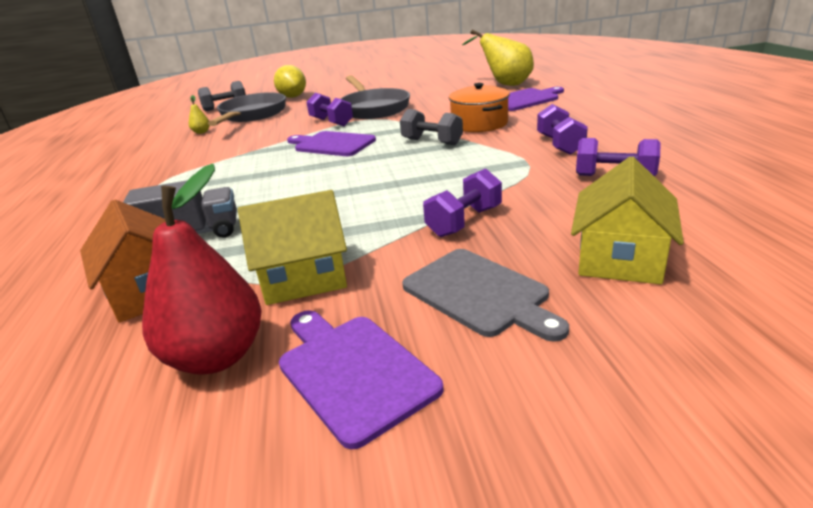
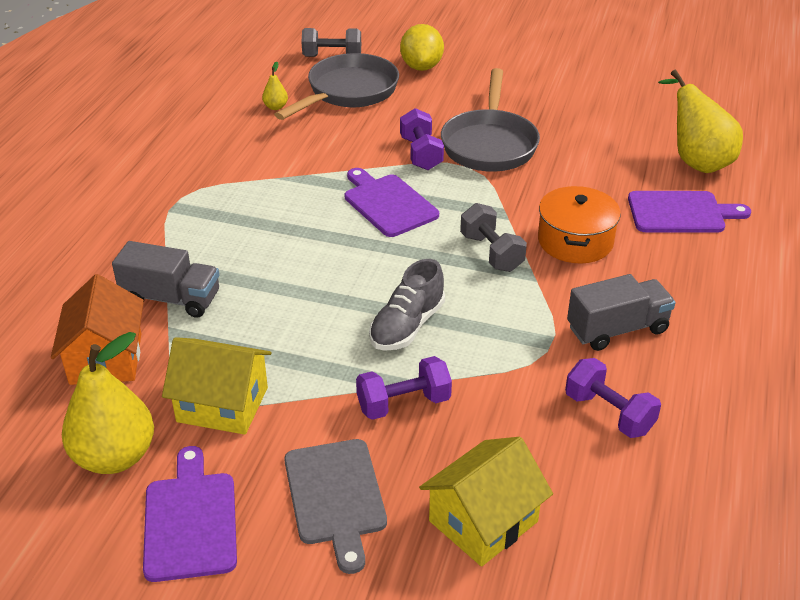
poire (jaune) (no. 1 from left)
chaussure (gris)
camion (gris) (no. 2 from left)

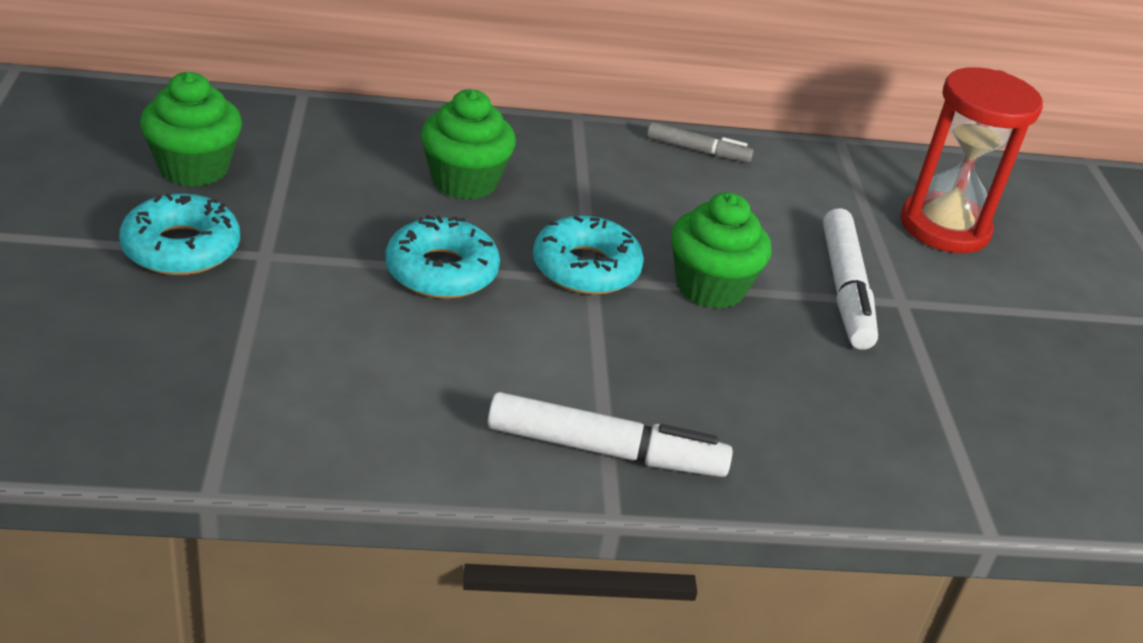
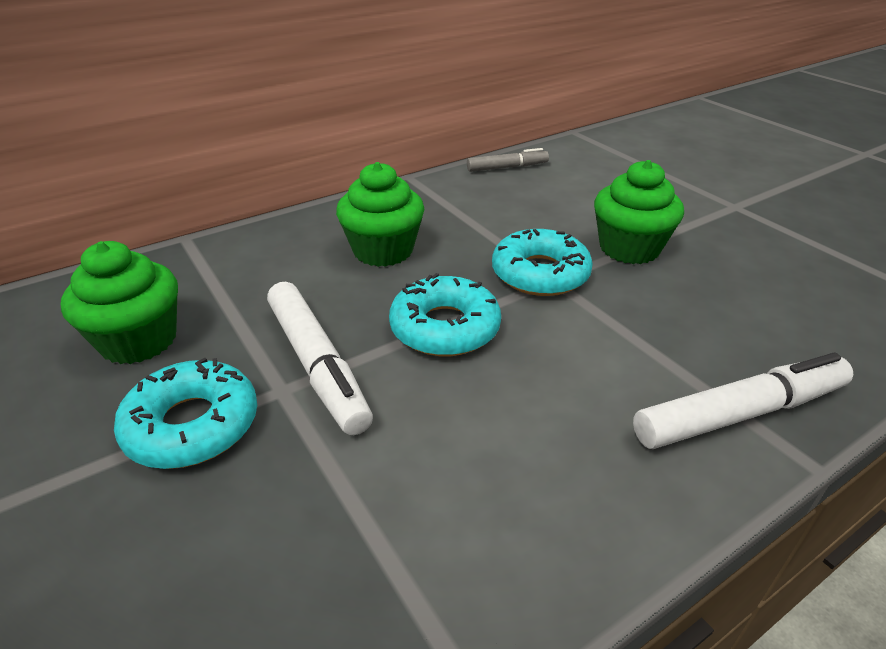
feutre (blanc) (no. 1 from left)
sablier (rouge)

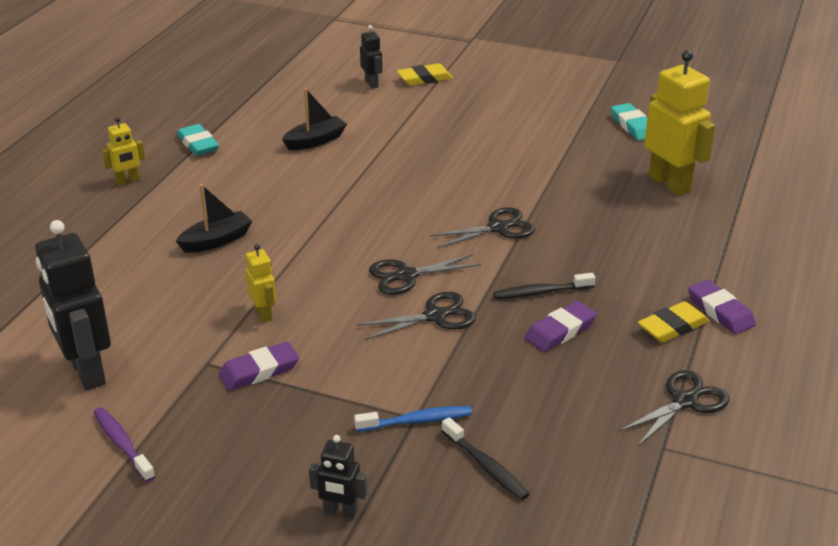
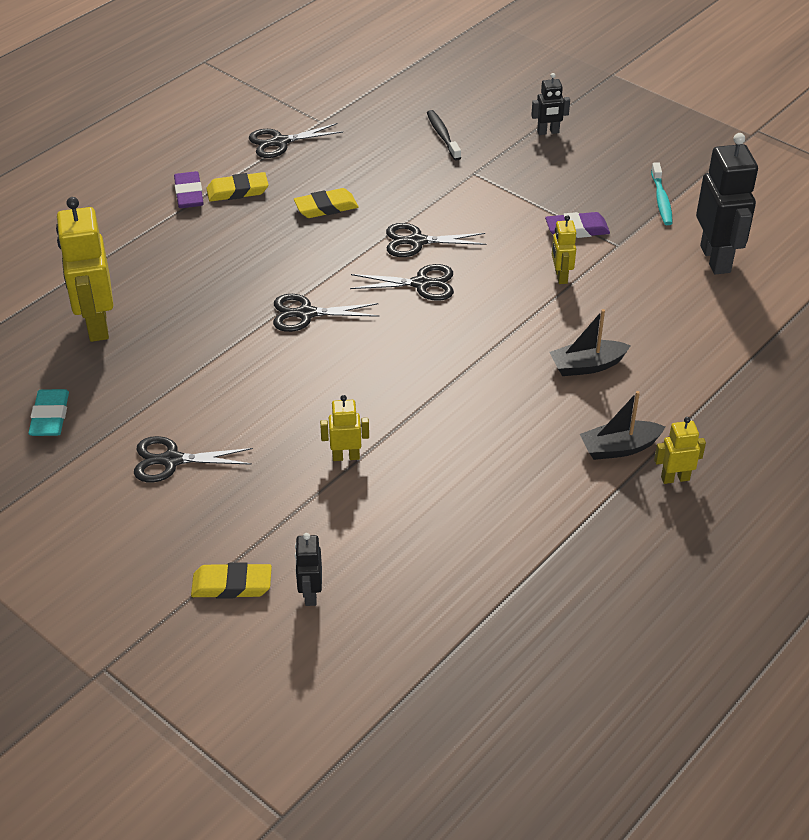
ciseaux (noir) (no. 1 from left)
gomme (jaune) (no. 3 from left)
robot (jaune) (no. 2 from left)
robot (noir) (no. 2 from left)
bateau (noir) (no. 2 from left)
brosse à dents (turquoise)
brosse à dents (violet)
gomme (turquoise) (no. 1 from left in the first image)
brosse à dents (bleu)
brosse à dents (noir) (no. 2 from left in the first image)

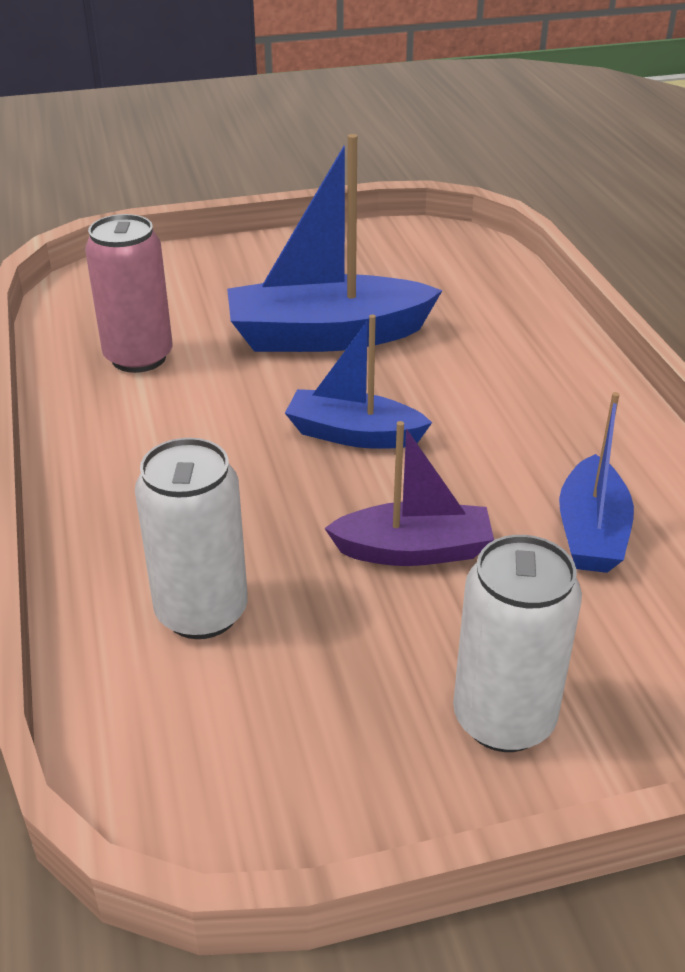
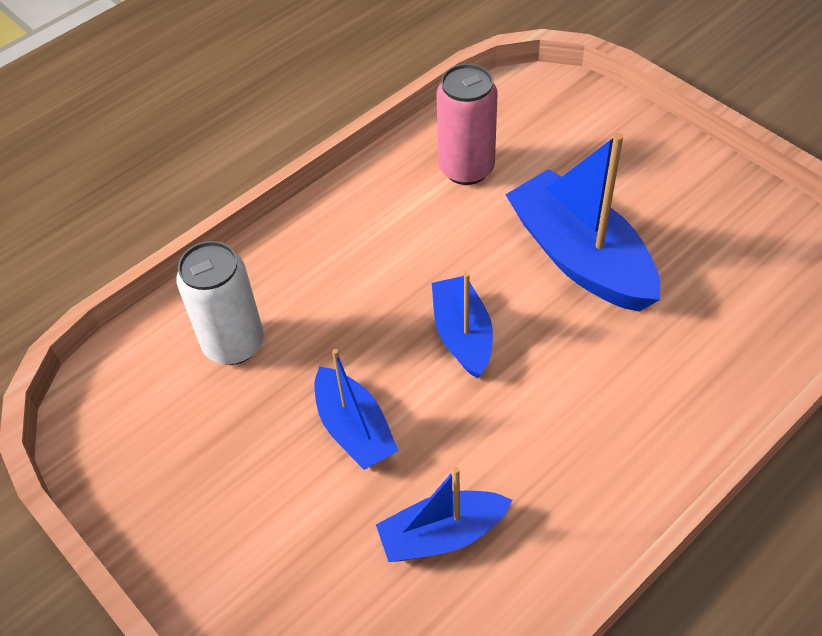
bateau (bleu) (no. 1 from left)
canette (blanc) (no. 2 from left in the first image)

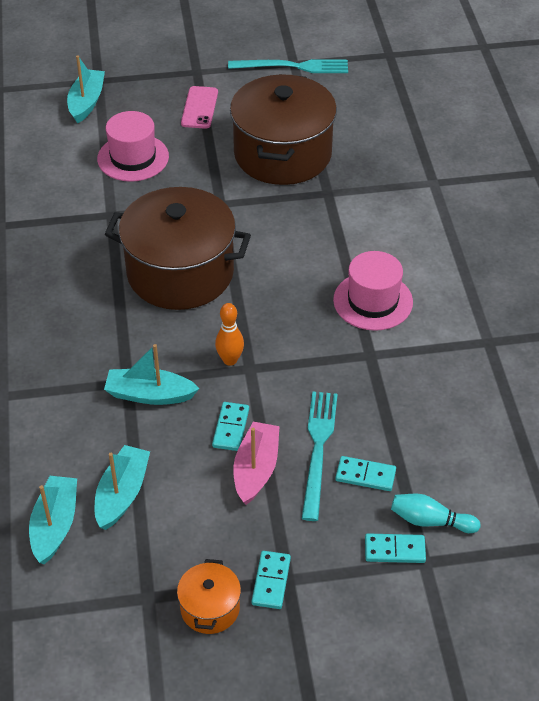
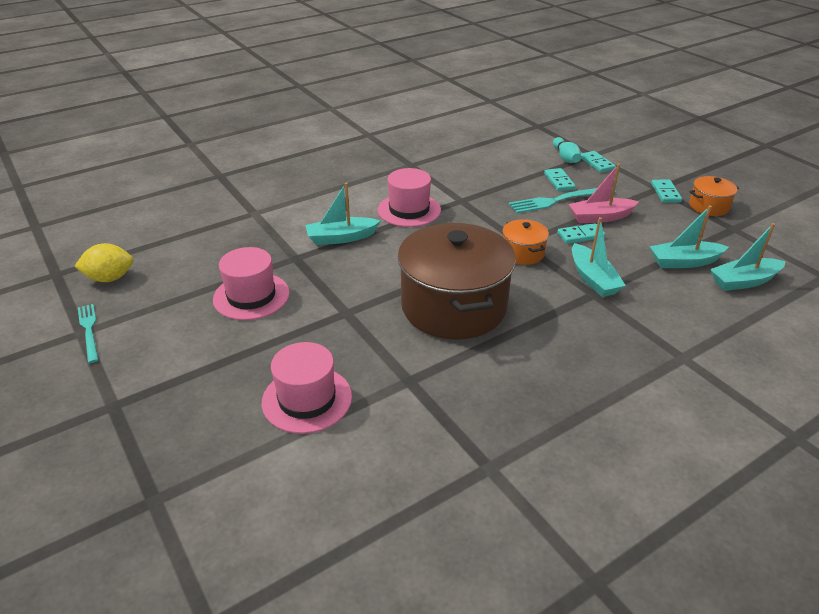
citron (jaune)
fourchette (turquoise) (no. 1 from left)
chapeau (rose) (no. 1 from left)
bateau (turquoise) (no. 1 from left)
marmite (orange) (no. 1 from left)
domino (turquoise) (no. 4 from left)
téléphone (rose)

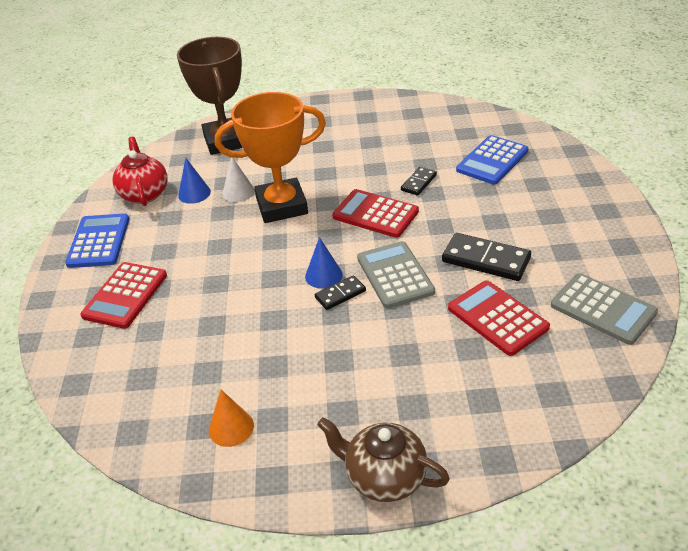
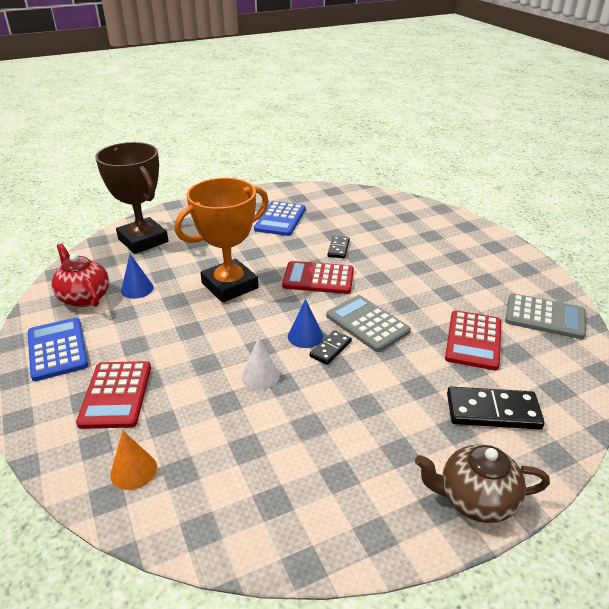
cône (orange)
cône (blanc)
calculatrice (bleu) (no. 2 from left)
calculatrice (rouge) (no. 3 from left)
domino (noir) (no. 3 from left)

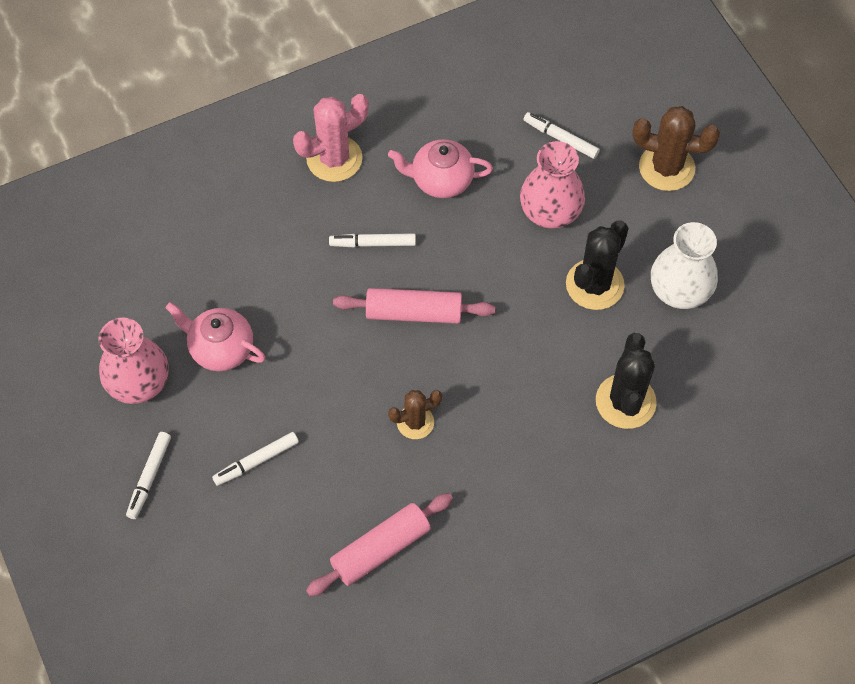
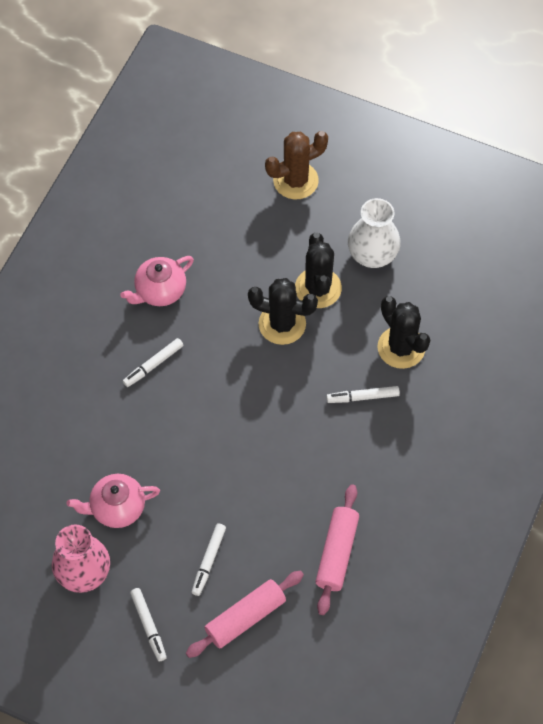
rouleau à pâtisserie (rose) (no. 1 from left)
cactus (noir) (no. 1 from left)
feutre (blanc) (no. 4 from left)
cactus (rose)
cactus (marron) (no. 1 from left in the first image)
vase (rose) (no. 2 from left in the first image)

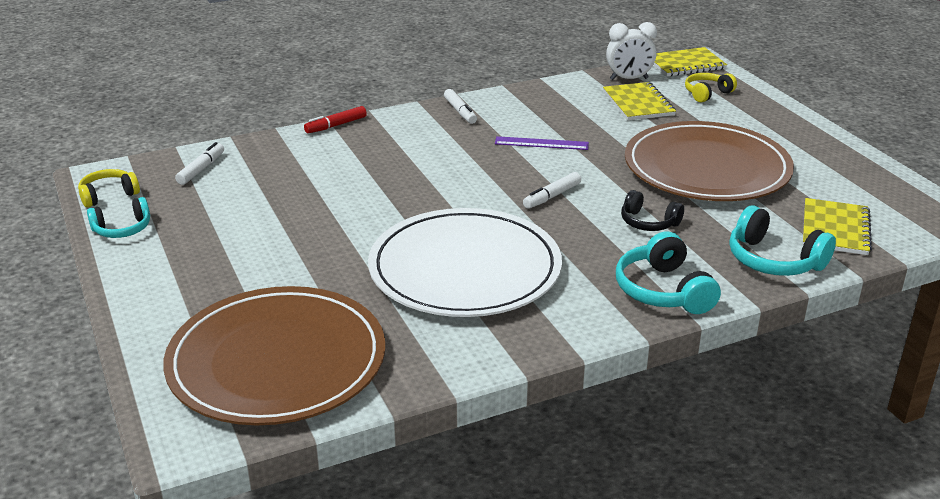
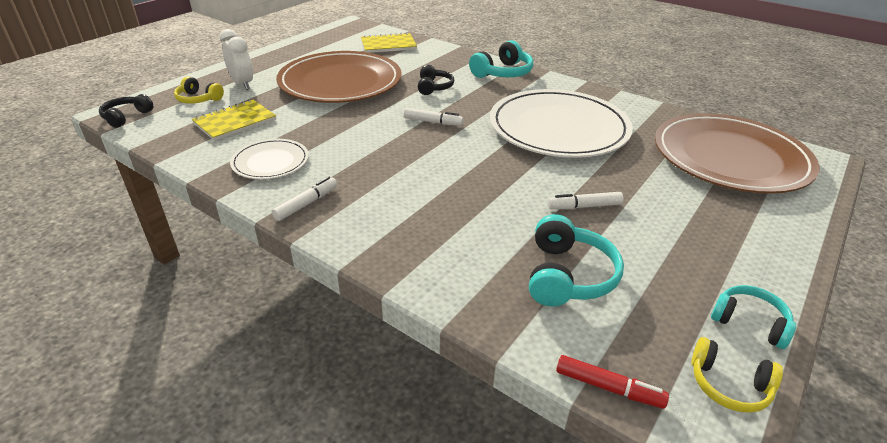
casque audio (noir) (no. 1 from left)
réveil (blanc)
assiette (blanc) (no. 1 from left)
casque audio (turquoise) (no. 2 from left)
feutre (blanc) (no. 3 from left)
feutre (rouge)
règle (violet)

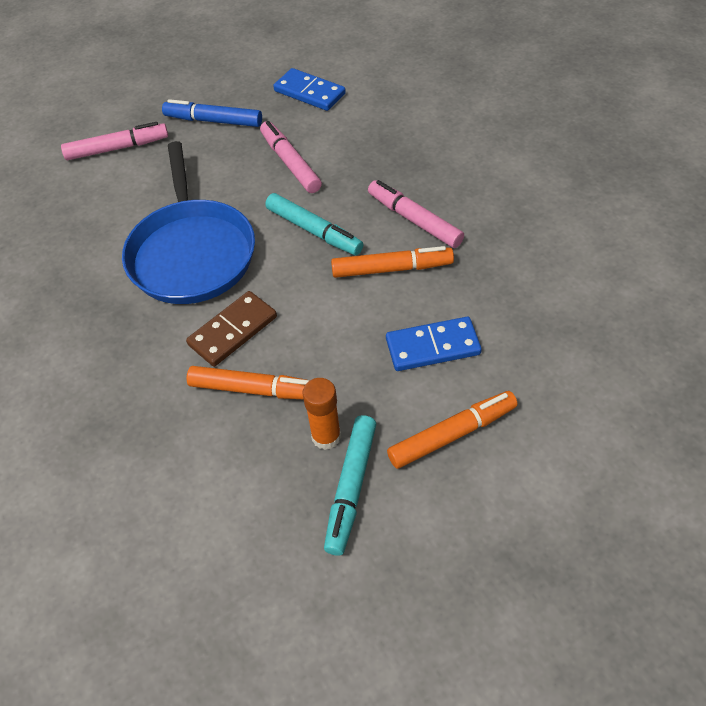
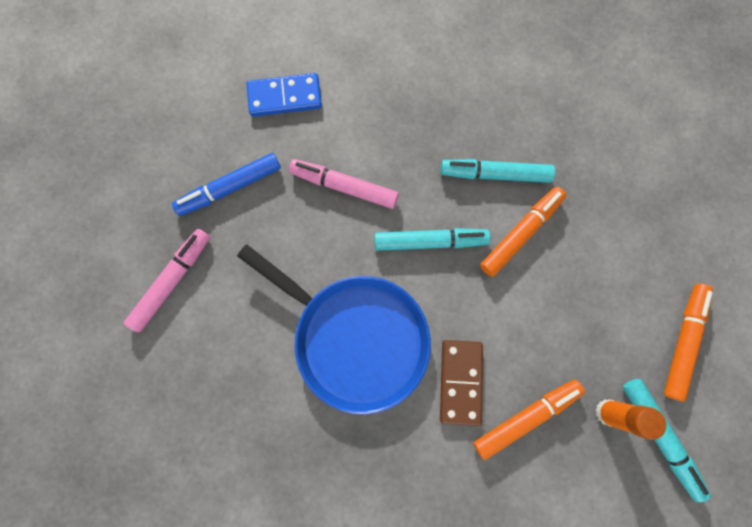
feutre (turquoise) (no. 2 from left)
domino (bleu) (no. 2 from left in the first image)

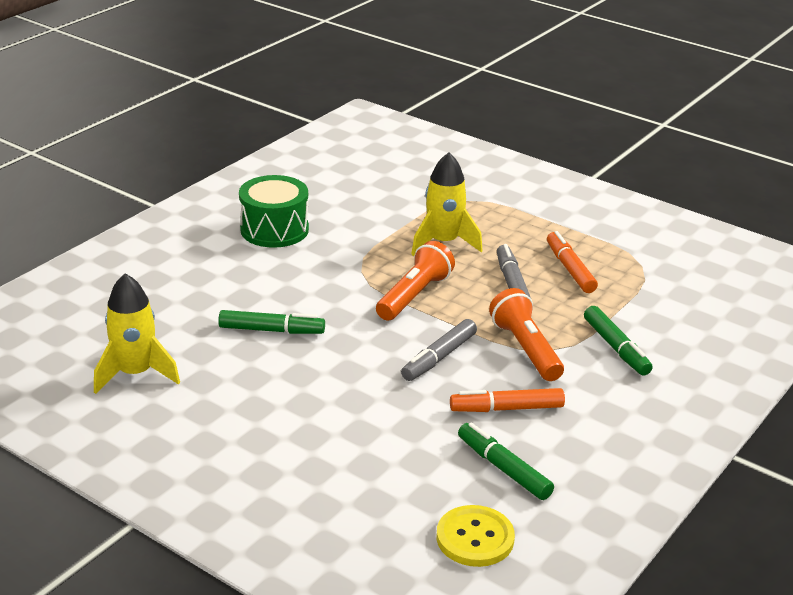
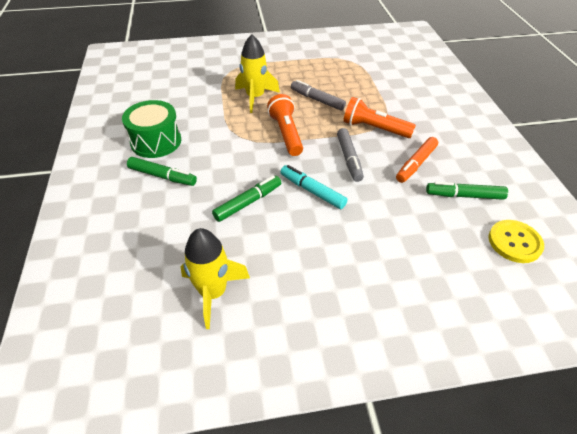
feutre (vert) (no. 1 from left)
feutre (turquoise)
feutre (orange) (no. 2 from left in the first image)

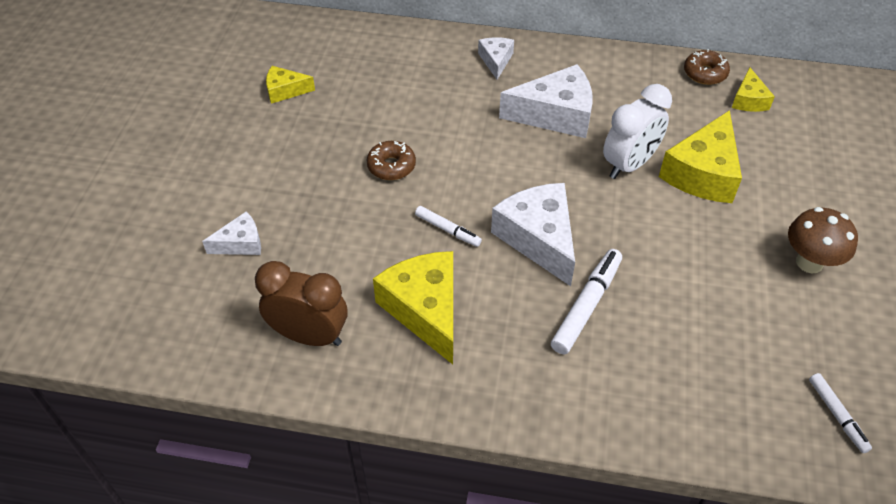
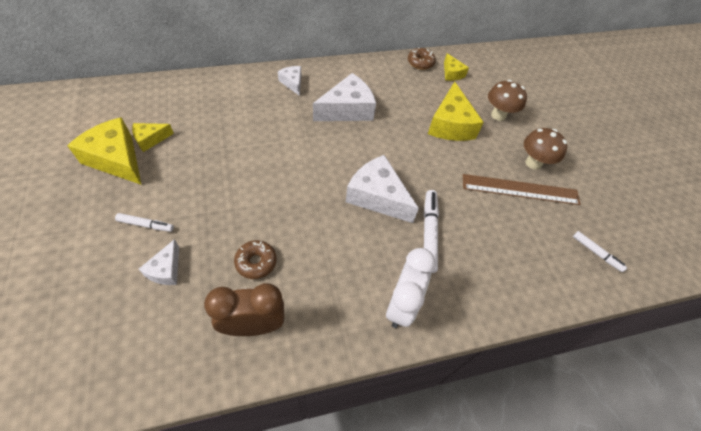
fromage (jaune) (no. 1 from left)
feutre (blanc) (no. 1 from left)
fromage (blanc) (no. 1 from left)
beignet (marron) (no. 1 from left)
réveil (blanc)
règle (marron)
champignon (marron) (no. 1 from left)

